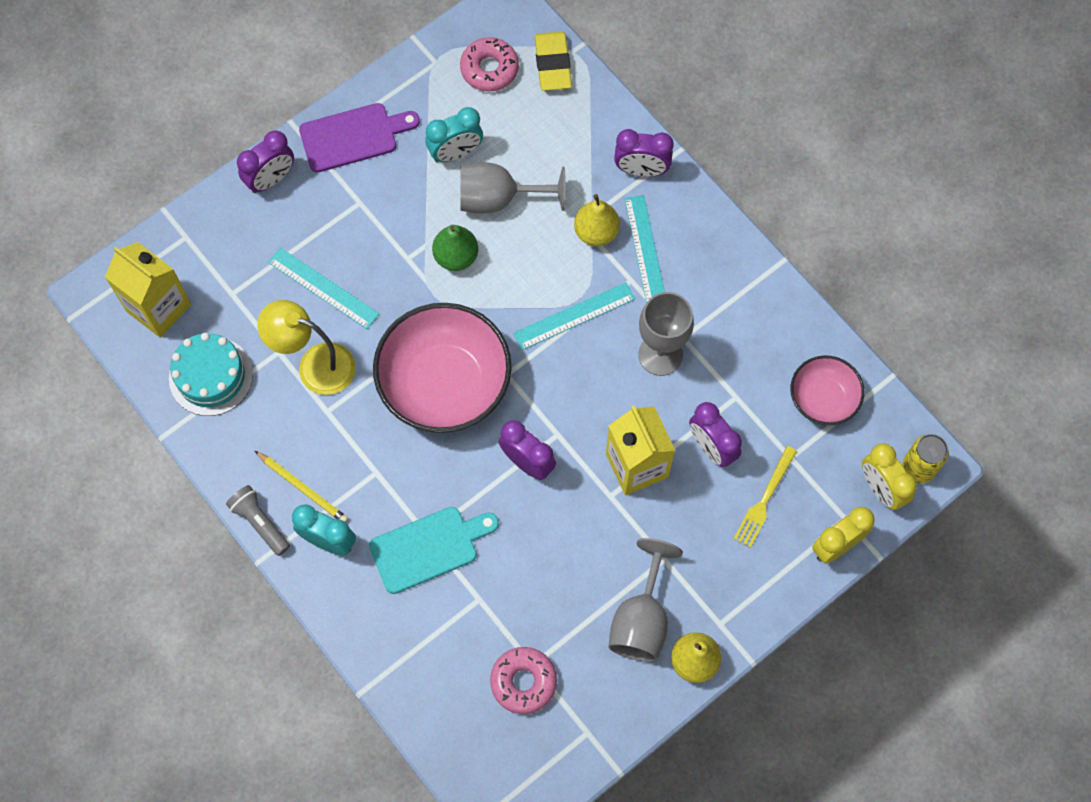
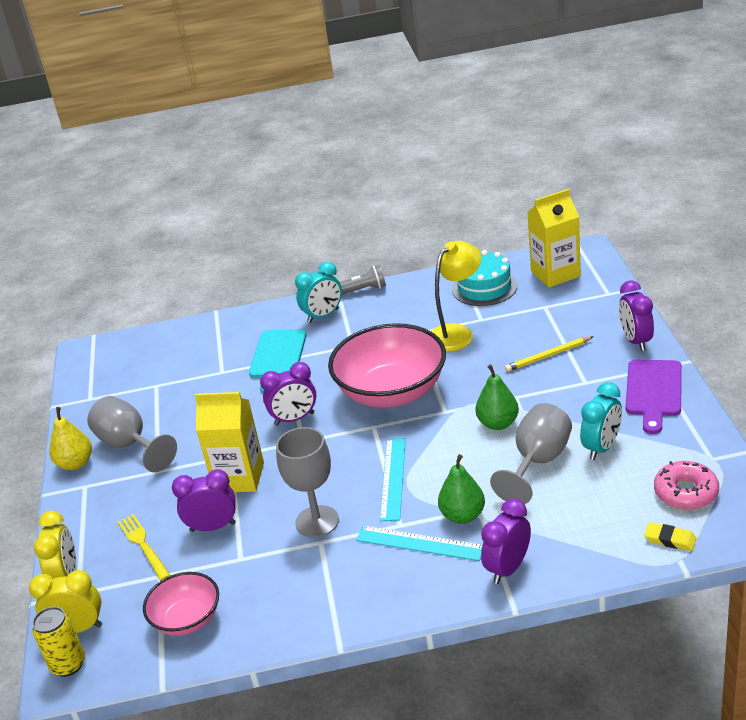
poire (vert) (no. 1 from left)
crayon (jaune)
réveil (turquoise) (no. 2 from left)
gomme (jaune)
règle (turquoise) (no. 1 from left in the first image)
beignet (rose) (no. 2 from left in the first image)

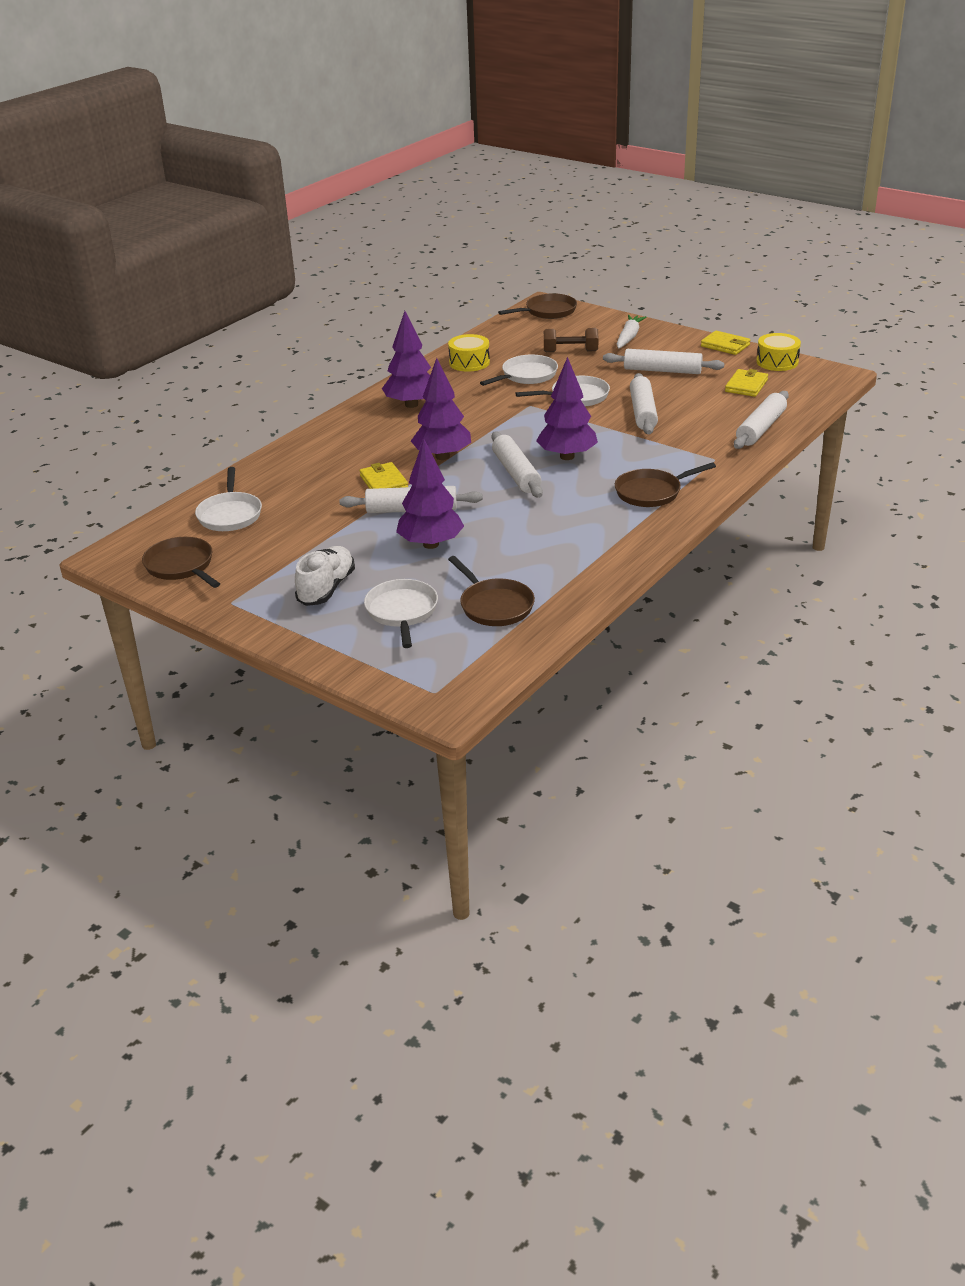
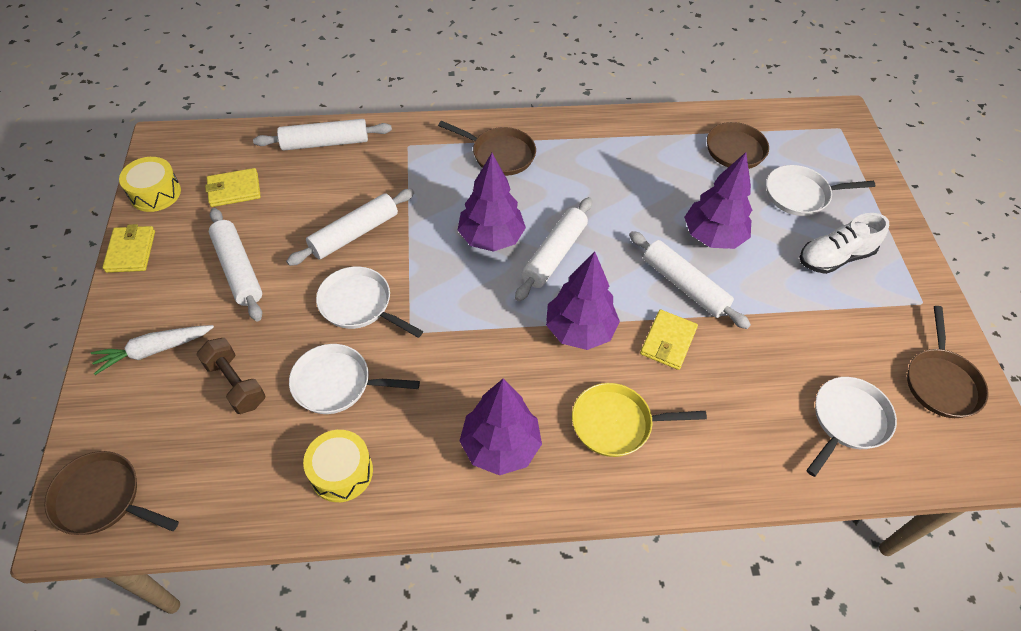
poêle (jaune)
poêle (blanc) (no. 3 from left)

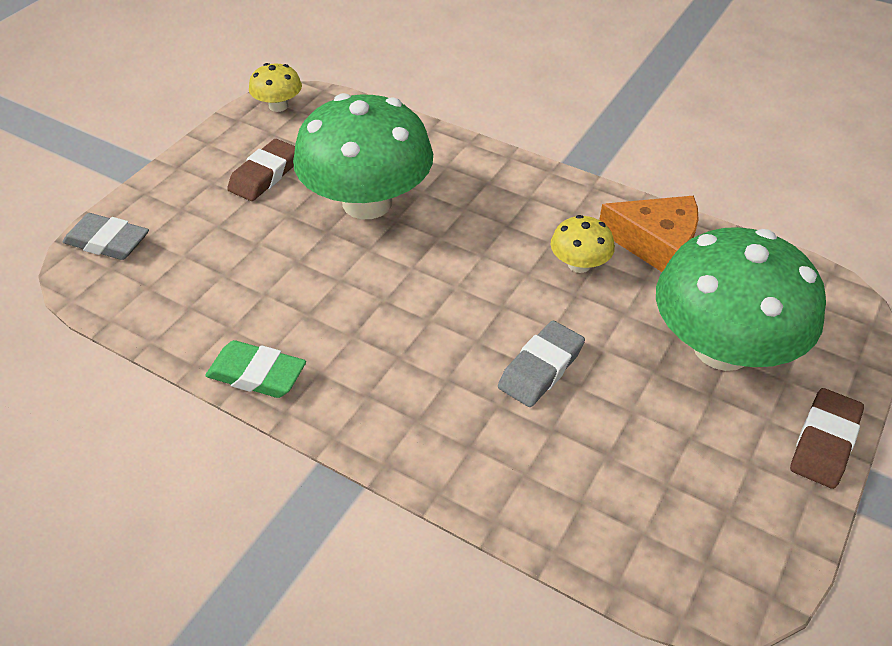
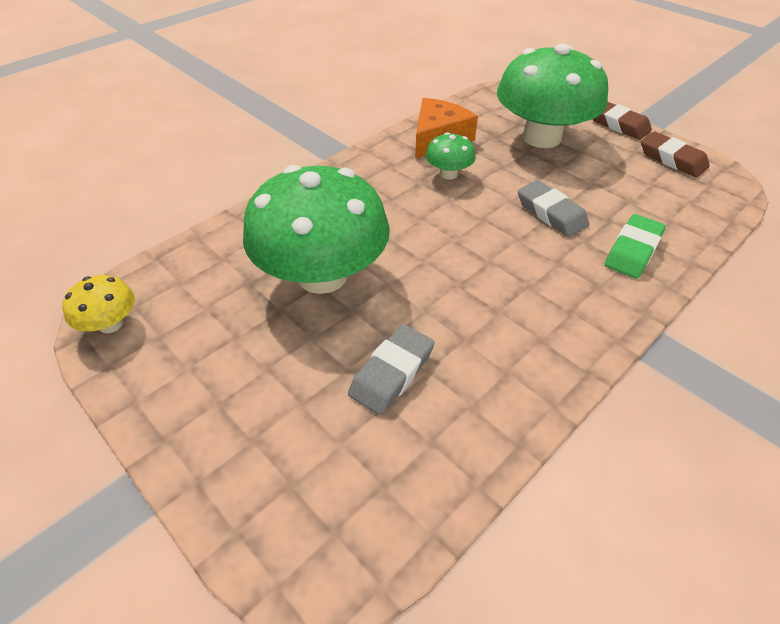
gomme (gris) (no. 1 from left)
champignon (vert) (no. 2 from left)
gomme (vert)
gomme (marron) (no. 2 from left)

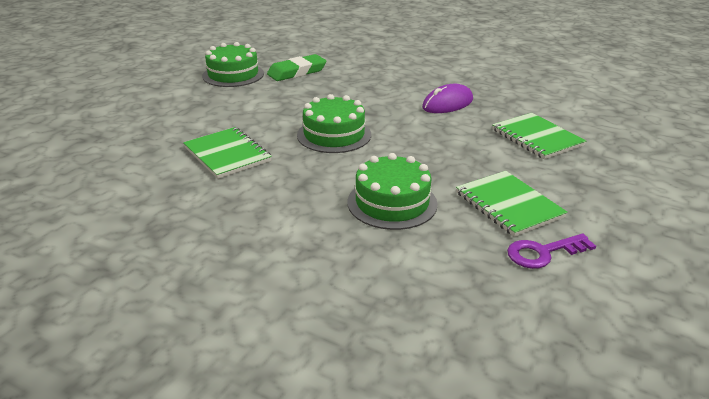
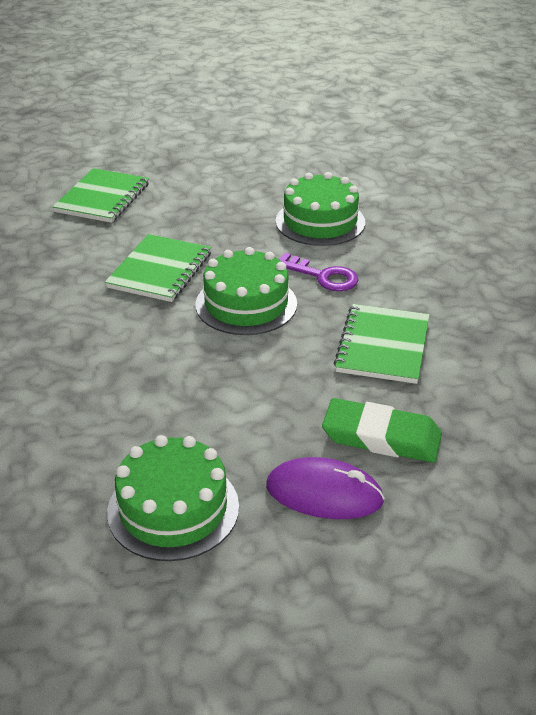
carnet (vert) (no. 2 from left)
souris (violet)
clé (violet)
gomme (vert)

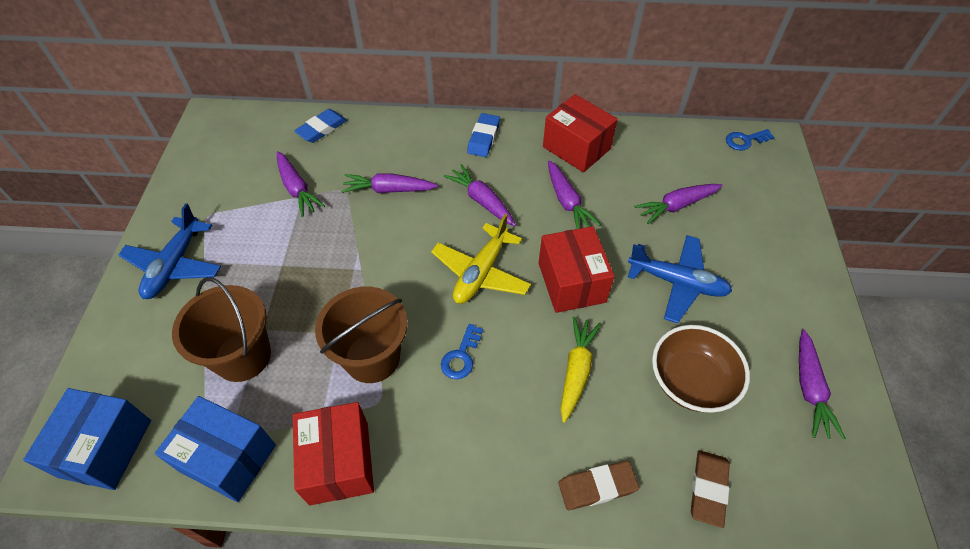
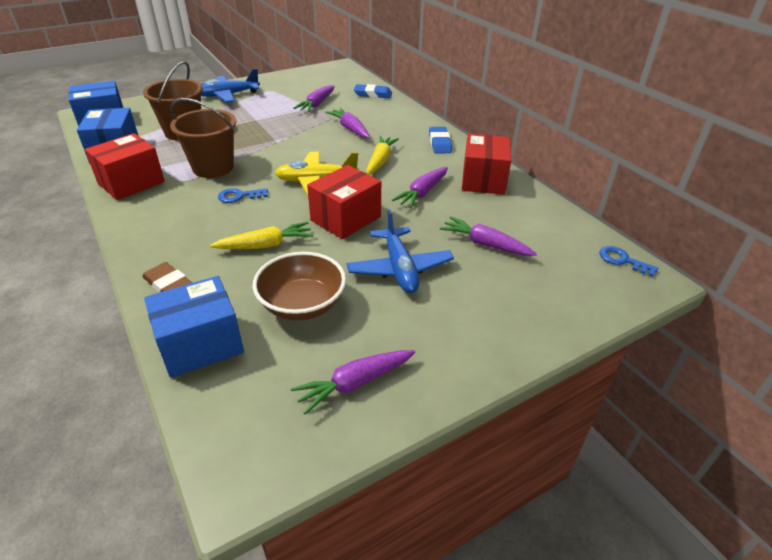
boîte (bleu) (no. 3 from left)
carotte (jaune) (no. 2 from left)
gomme (bleu) (no. 2 from left)

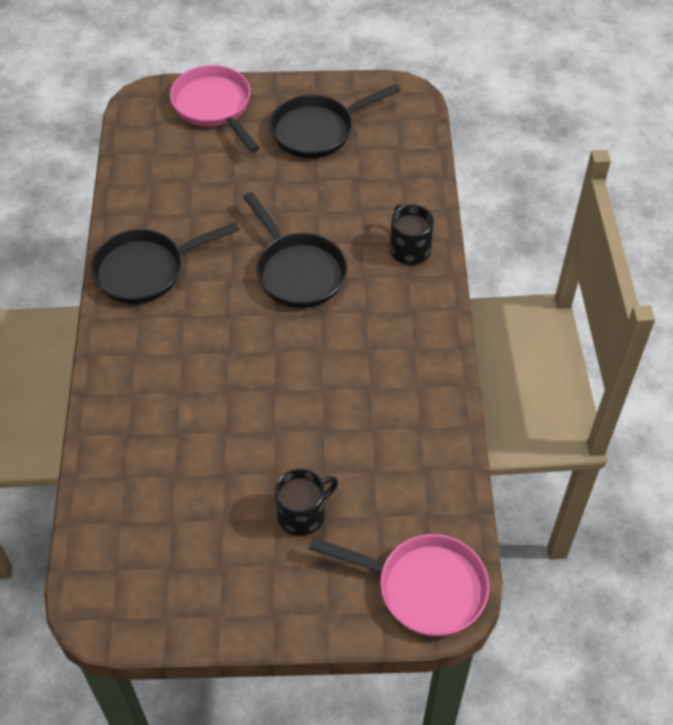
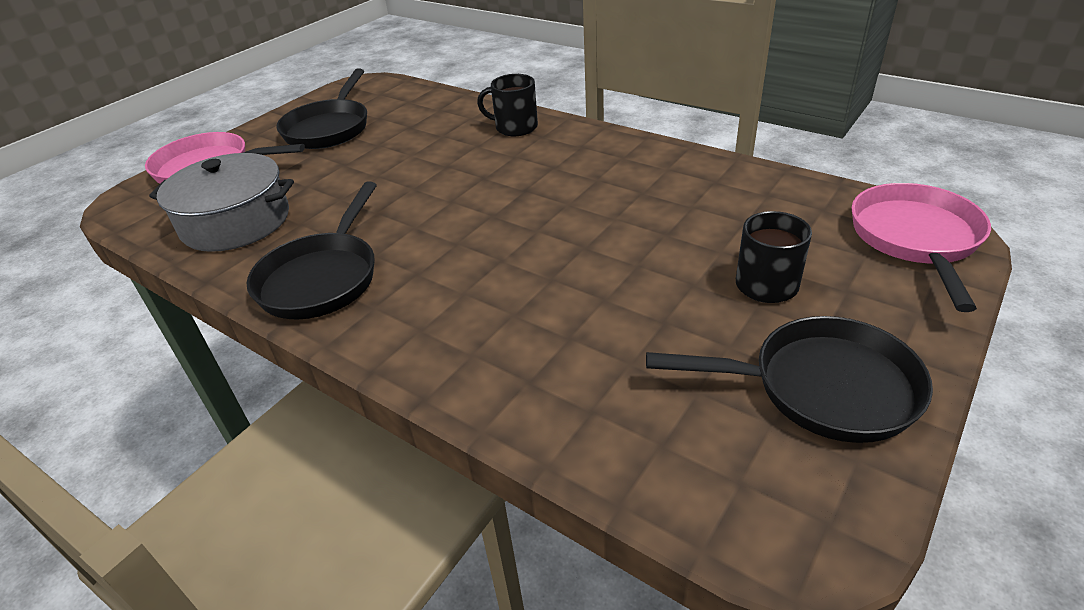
marmite (gris)
poêle (noir) (no. 3 from left)
poêle (rose) (no. 2 from left)

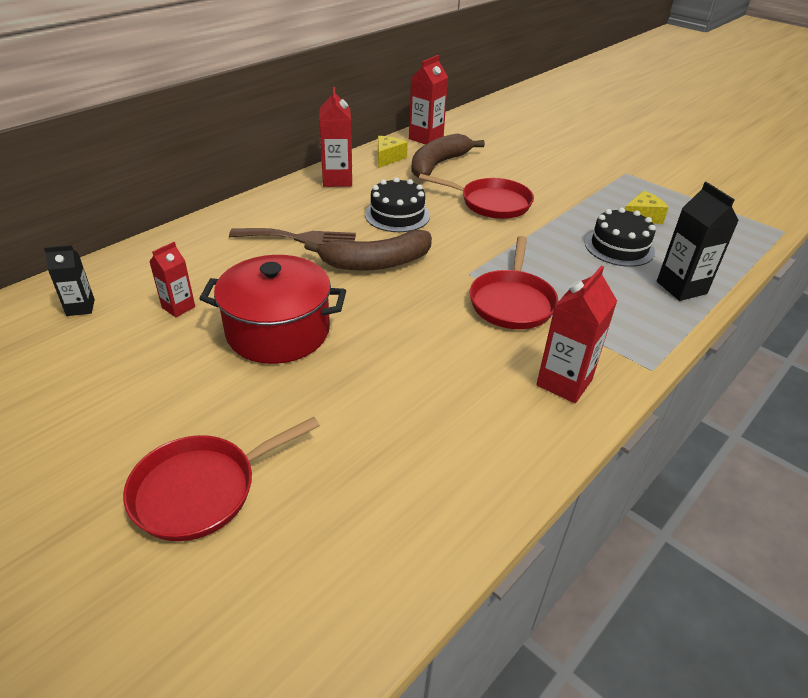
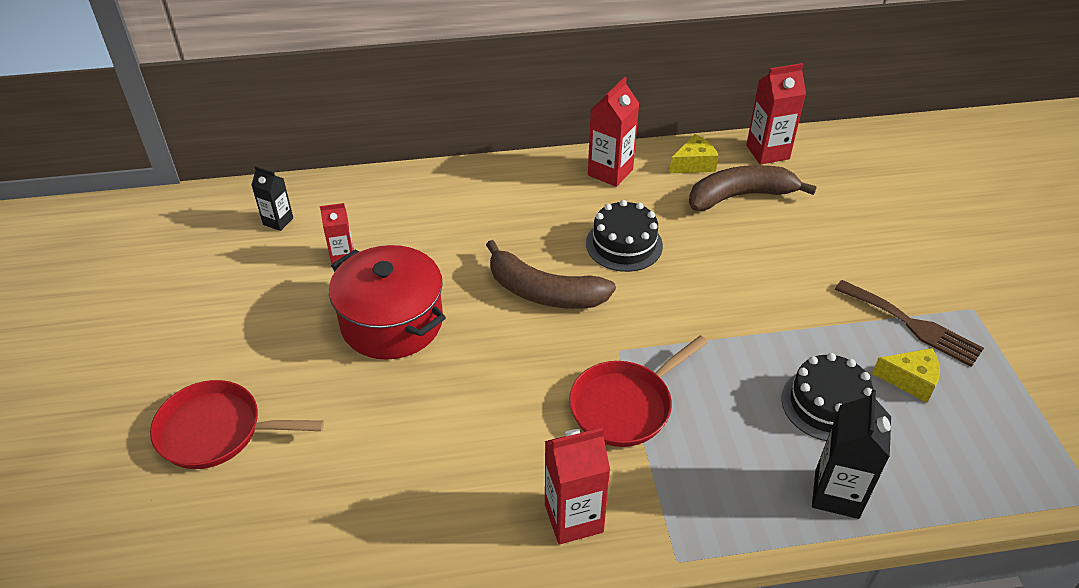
fourchette (marron)
poêle (rouge) (no. 2 from left in the first image)

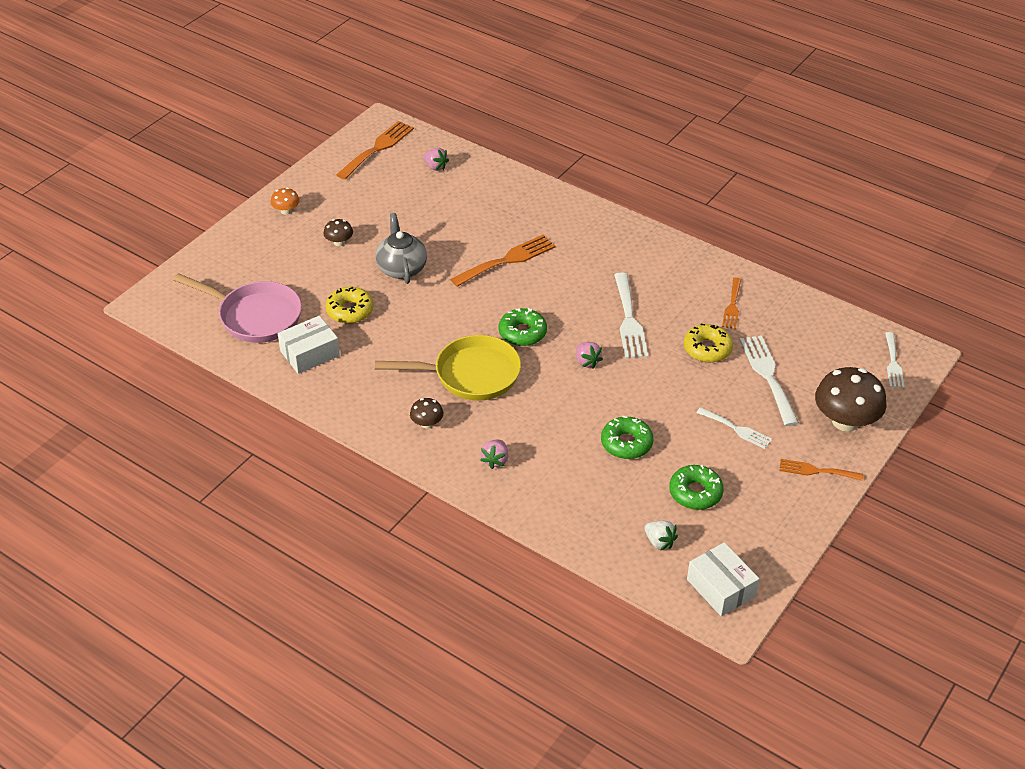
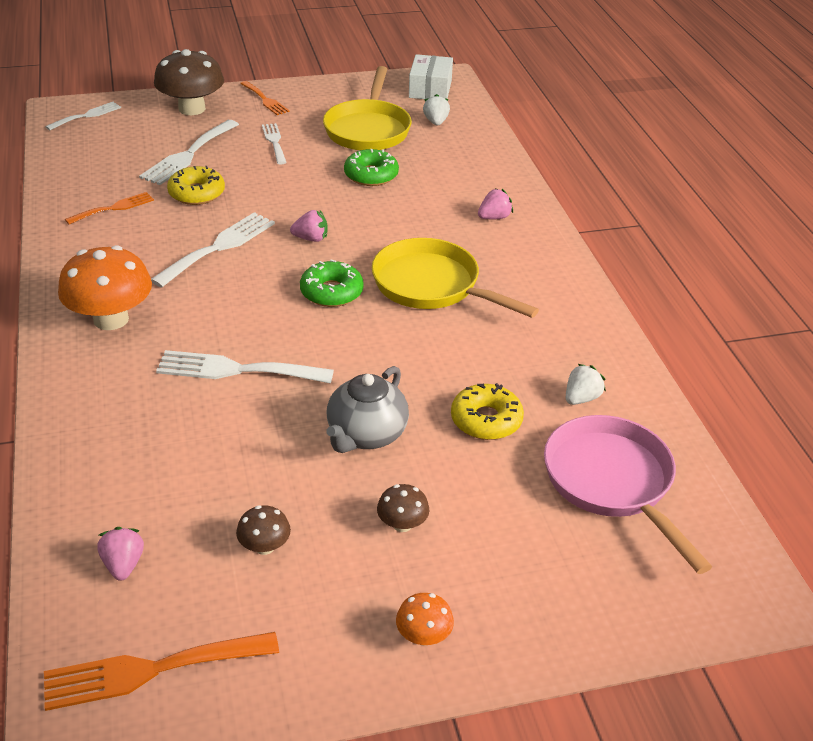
champignon (orange) (no. 1 from left)
fourchette (blanc) (no. 4 from left)
champignon (marron) (no. 2 from left)
fraise (rose) (no. 2 from left)
poêle (jaune) (no. 1 from left)
fraise (blanc) (no. 2 from left)

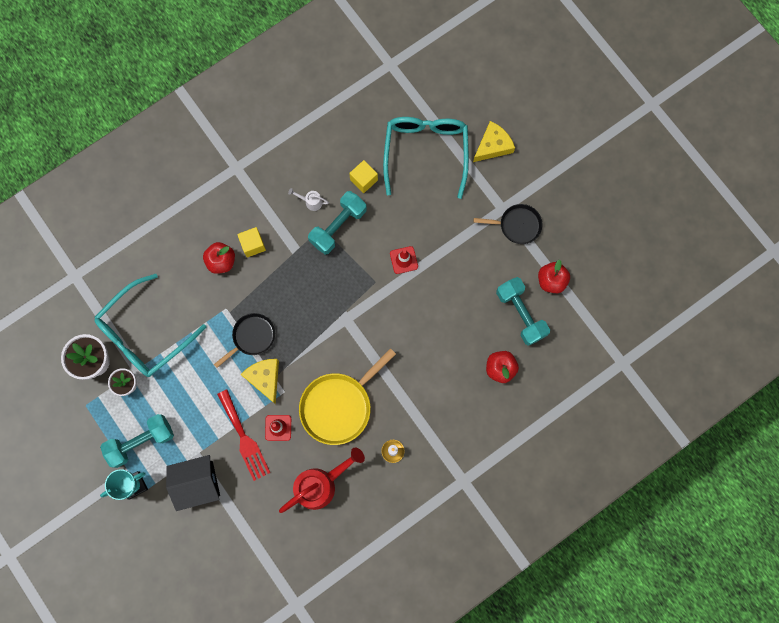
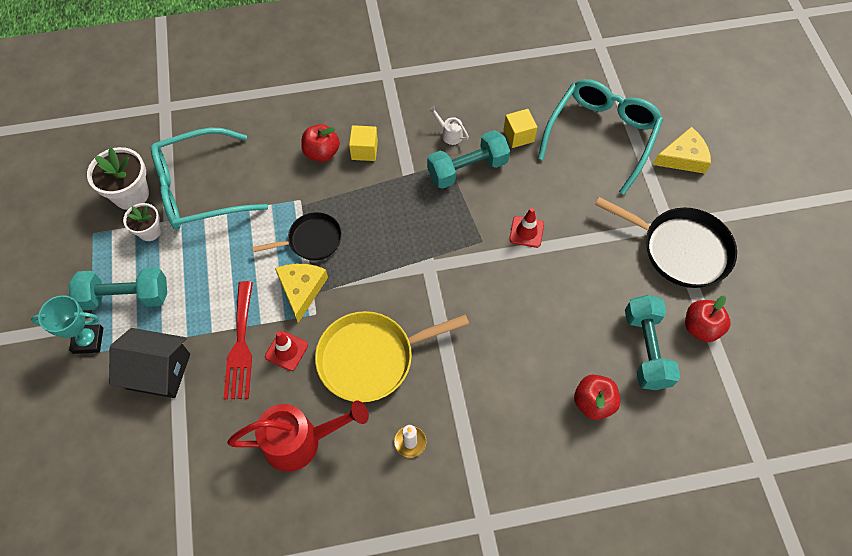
poêle (noir) (no. 2 from left)

